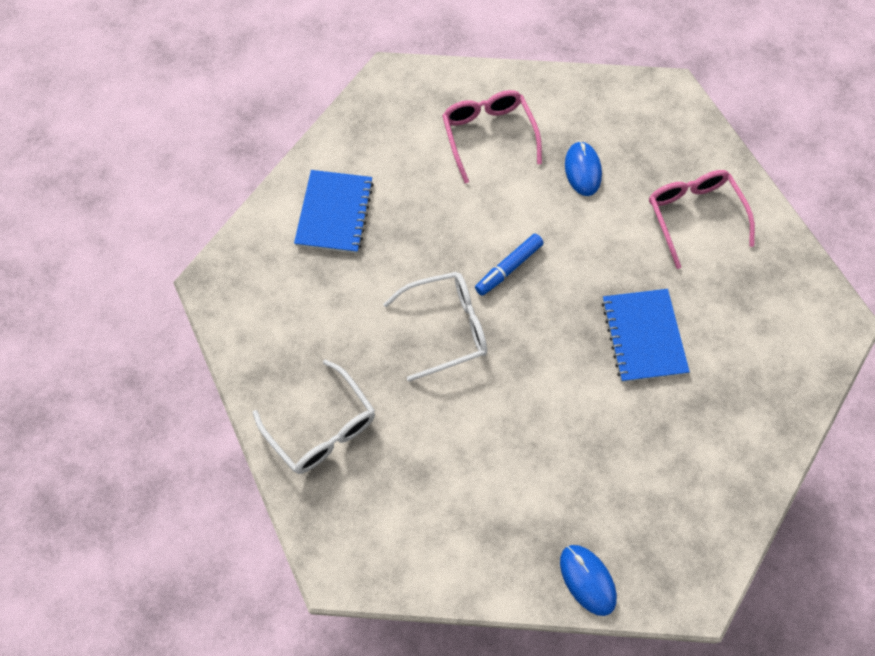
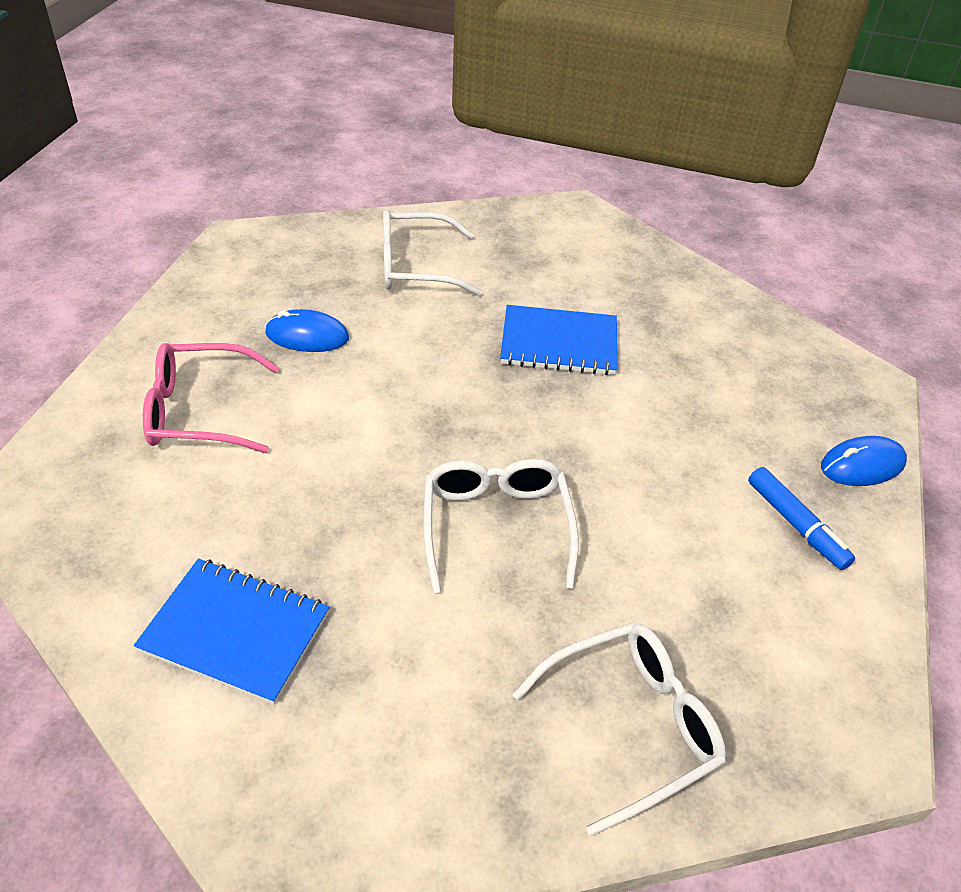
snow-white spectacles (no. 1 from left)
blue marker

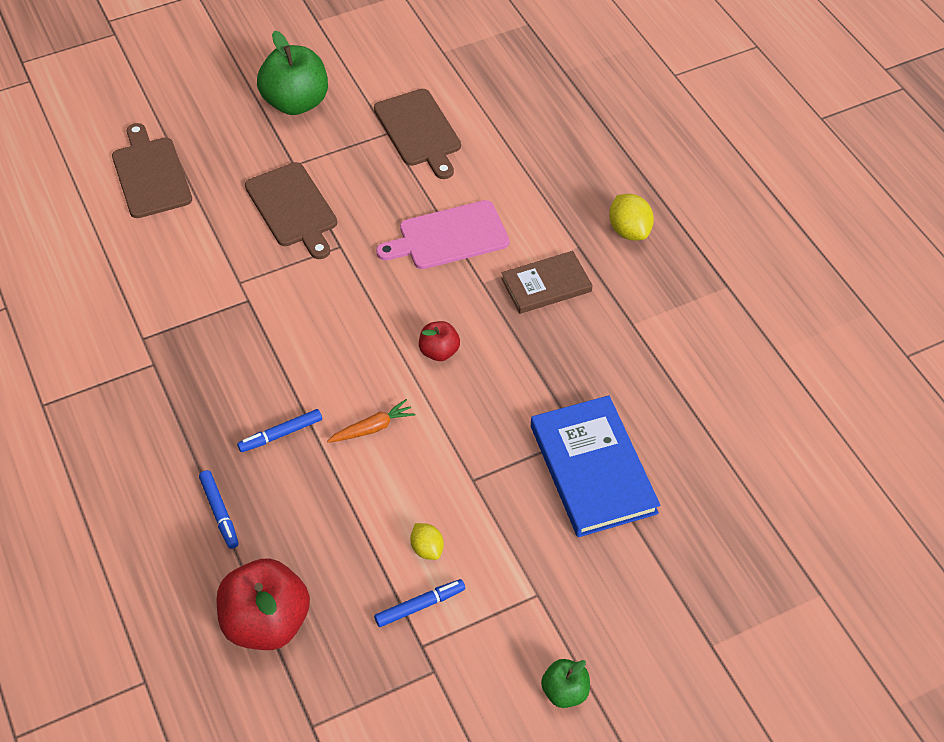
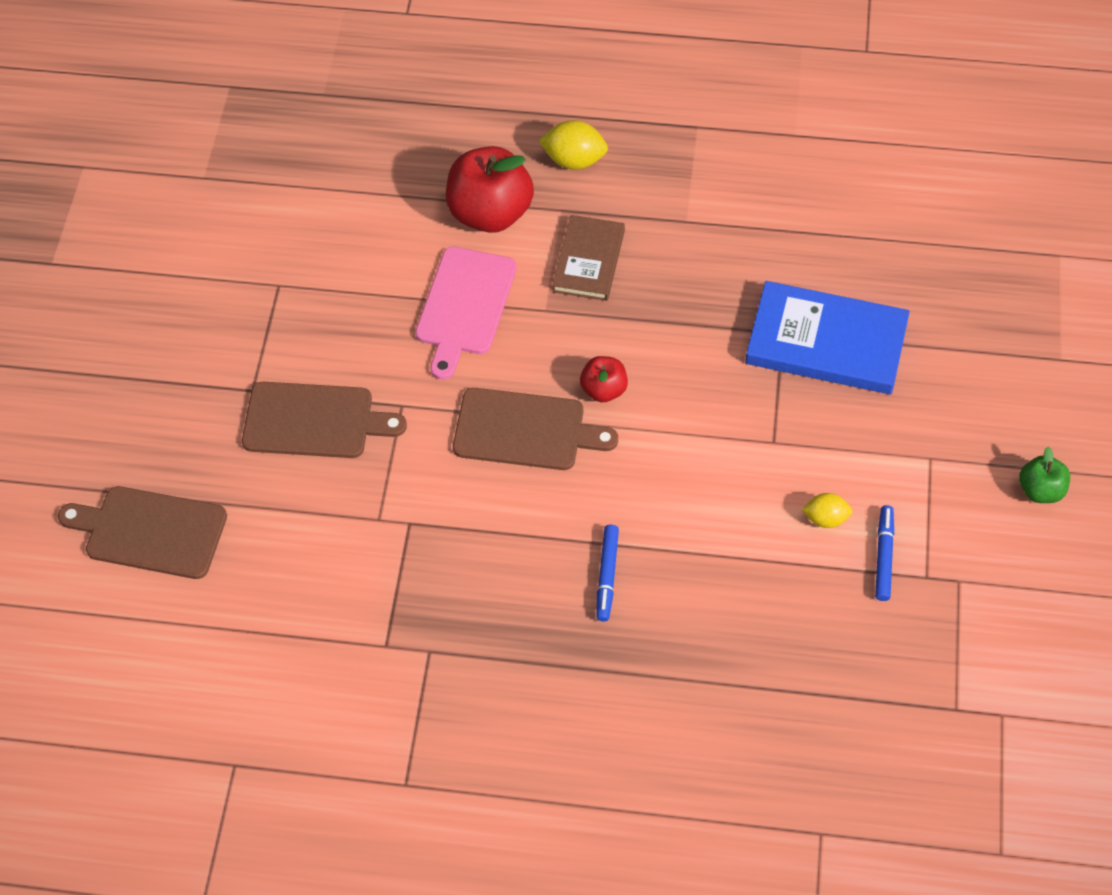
leaf-green apple (no. 1 from left in the first image)
dark brown cutting board (no. 3 from left)
bright orange root vegetable
blue marker (no. 1 from left in the first image)
crimson apple (no. 1 from left)

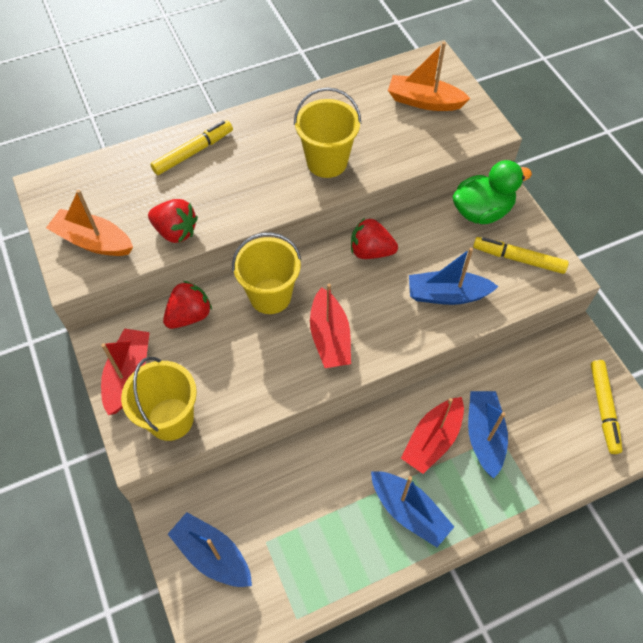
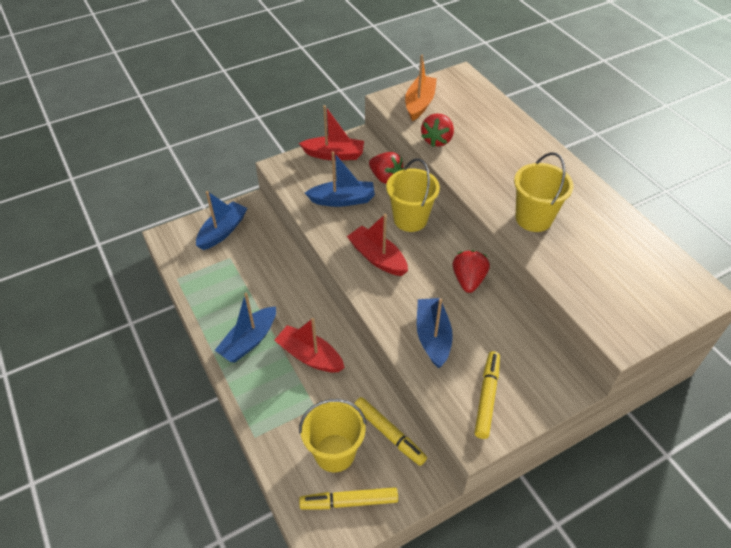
bright orange sailboat (no. 2 from left in the first image)
bright yellow marker (no. 2 from left)
leaf-green duck
crimson sailboat (no. 3 from left)
bright yellow sand bucket (no. 1 from left)
blue sailboat (no. 3 from left)

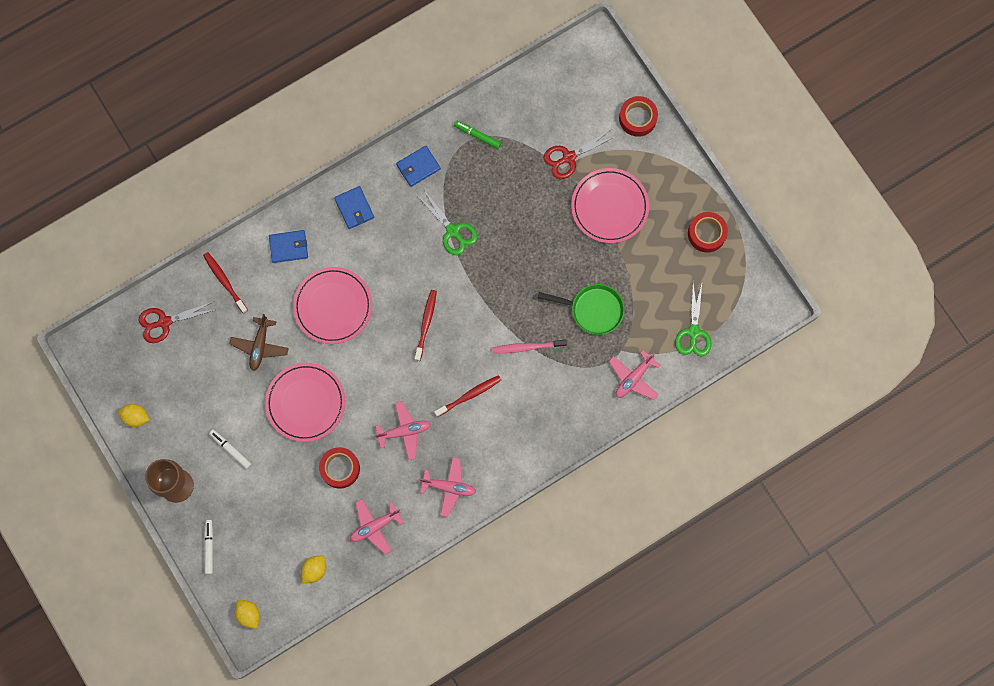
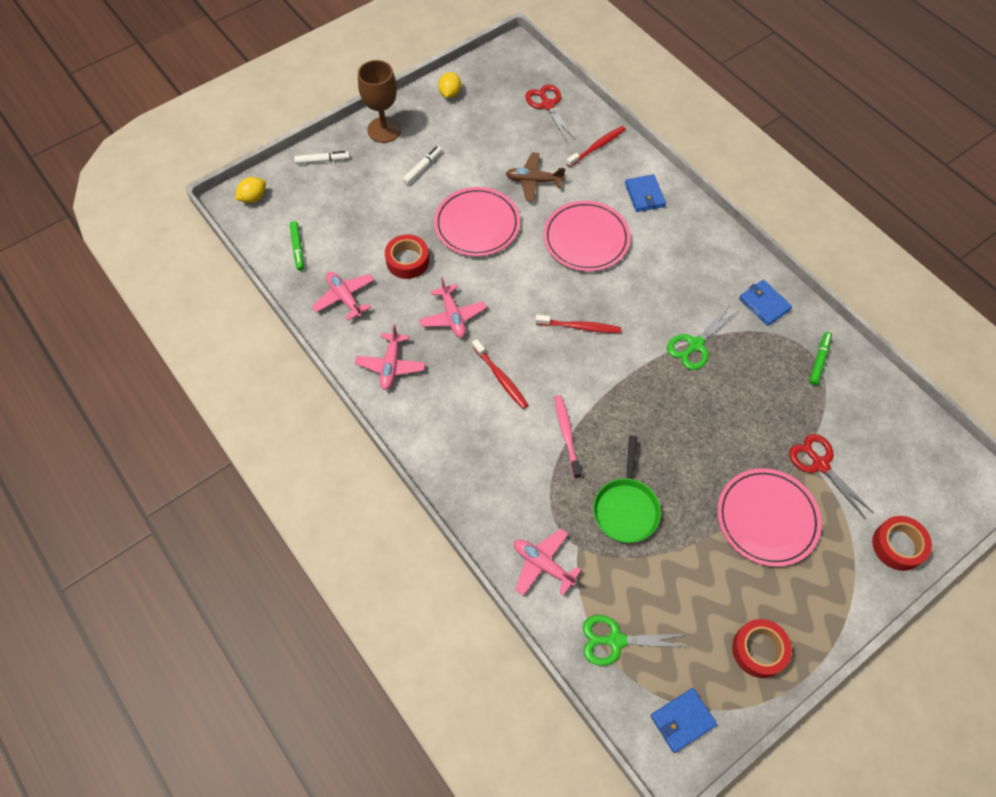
blue card wallet (no. 2 from left)
leaf-green marker (no. 1 from left)

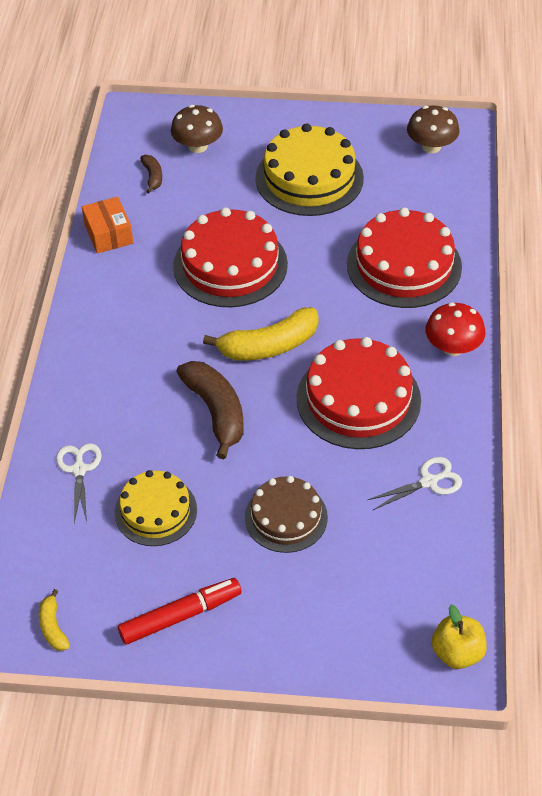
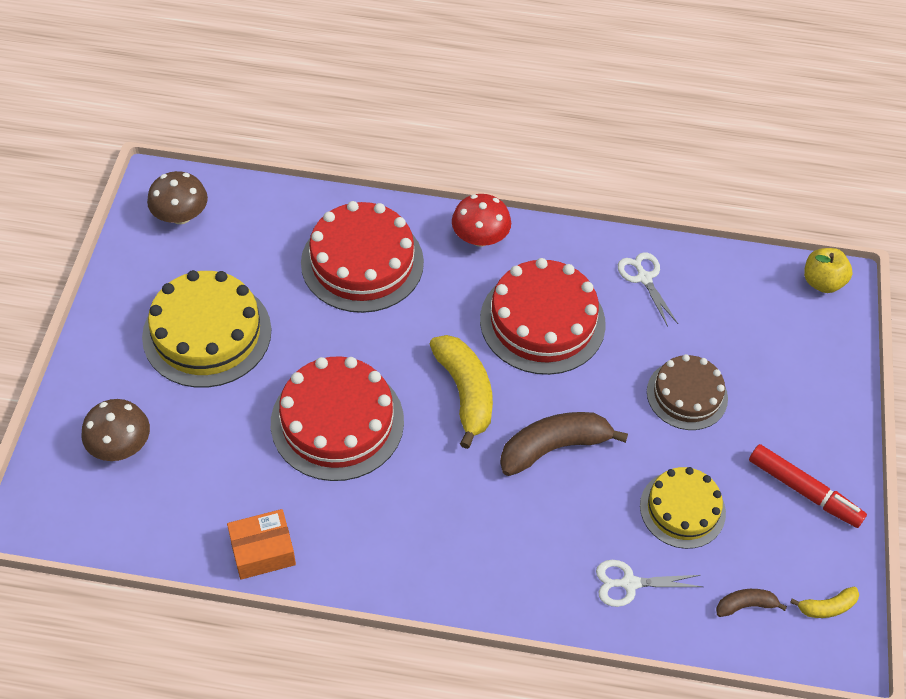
dark brown banana (no. 2 from left)
crimson marker

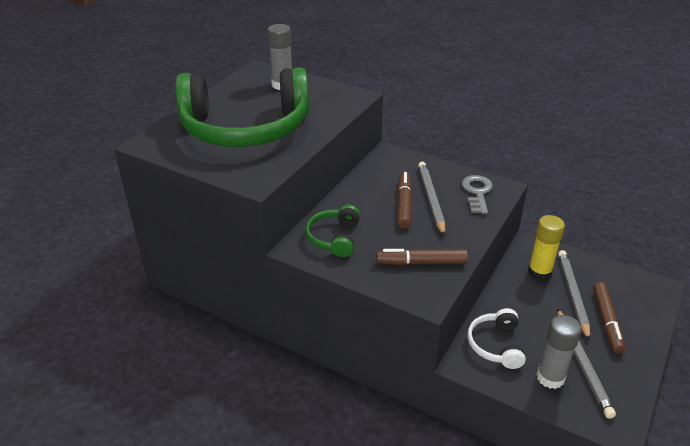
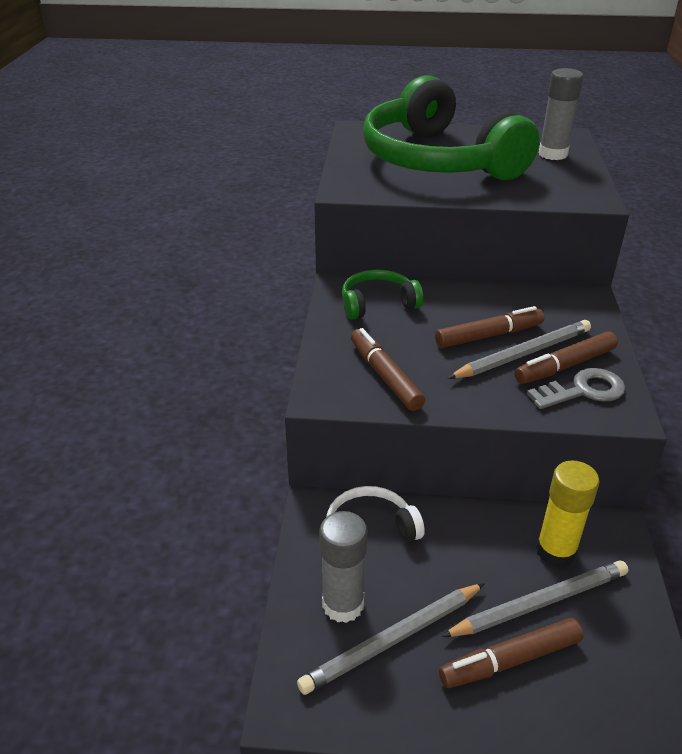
dark brown marker (no. 4 from left)

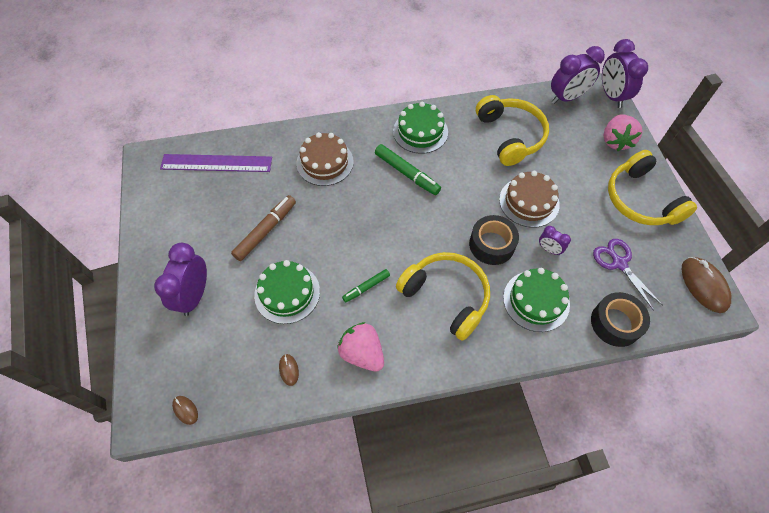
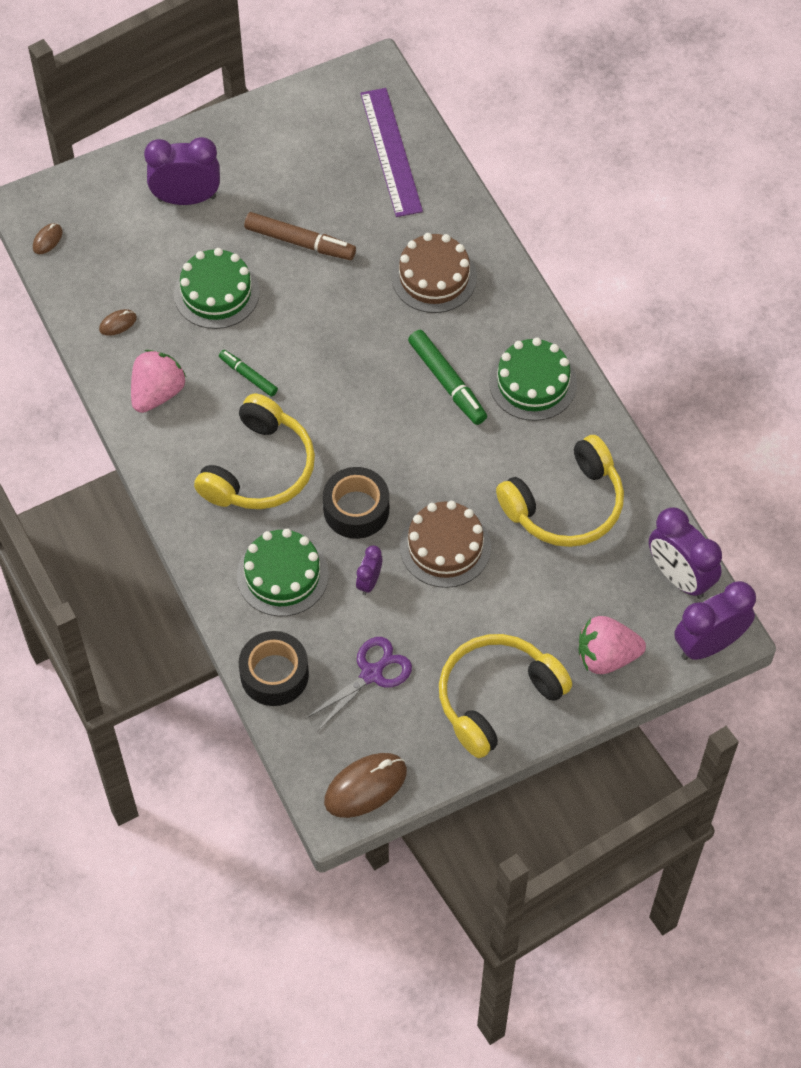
leaf-green marker (no. 2 from left)

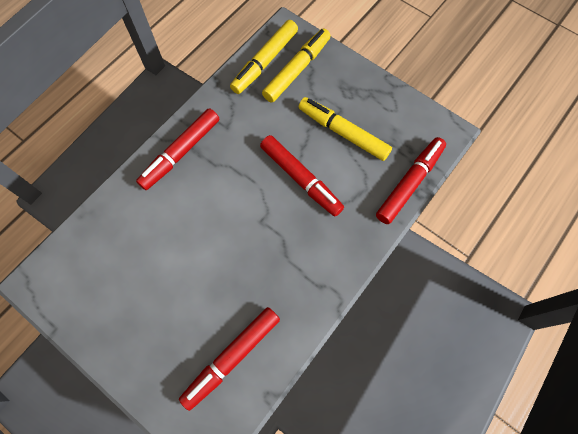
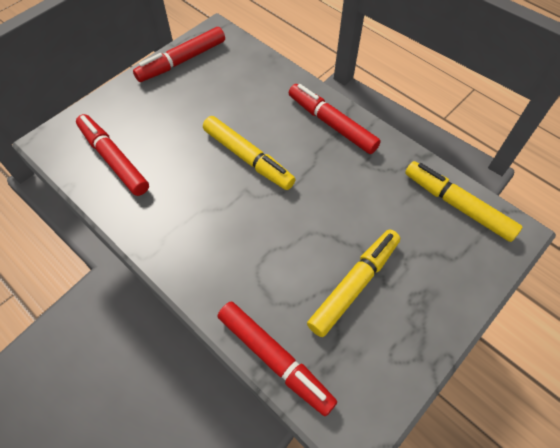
bright yellow marker (no. 1 from left)
crimson marker (no. 2 from left)

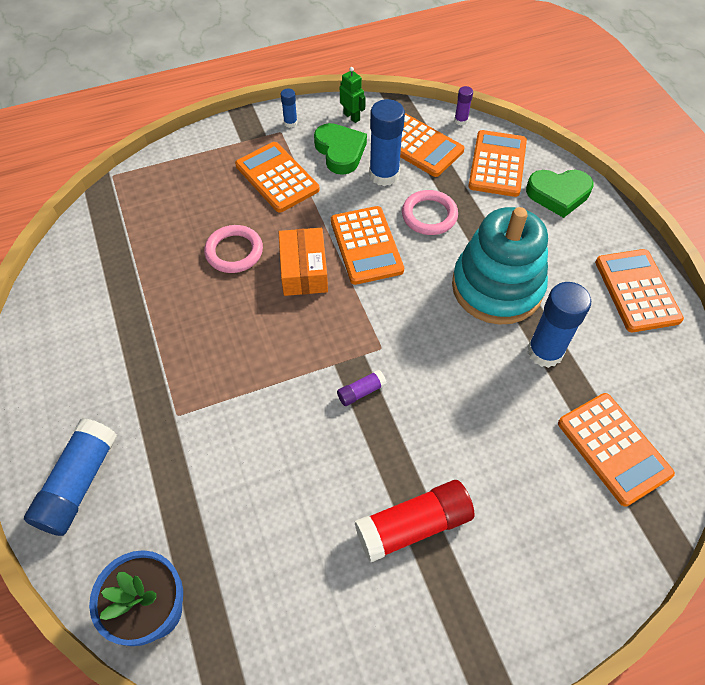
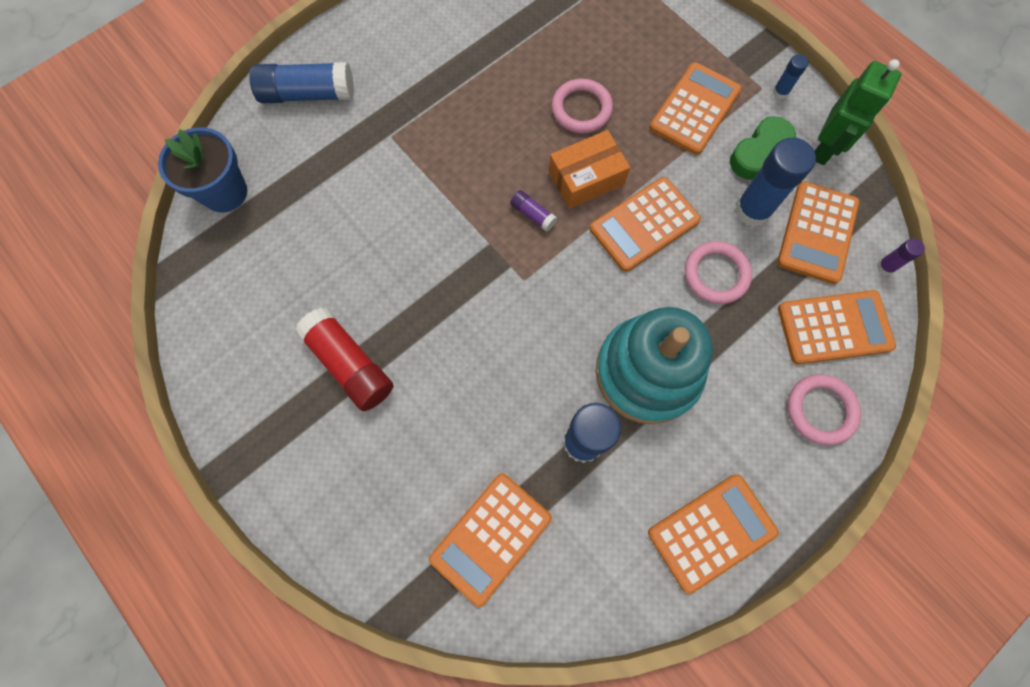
leaf-green toy robot
rosy torus (no. 3 from left)
purple glue stick (no. 1 from left)

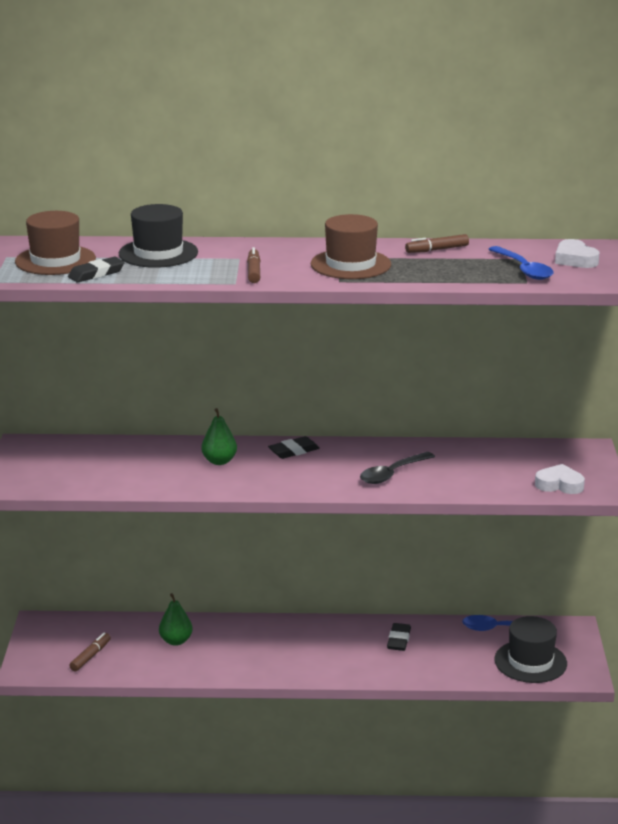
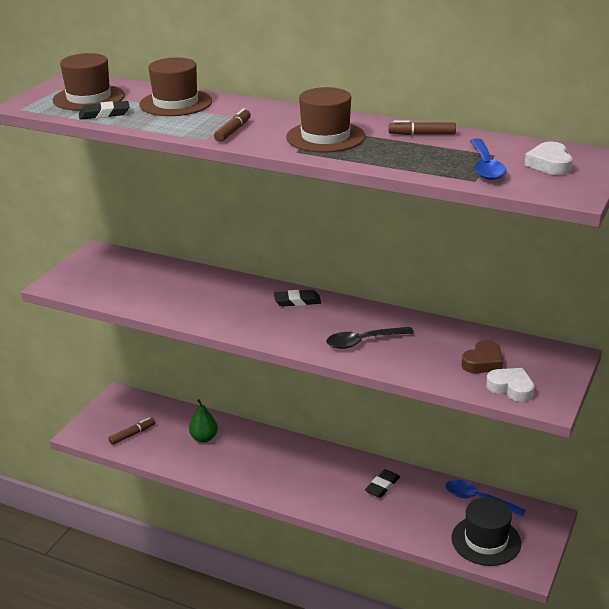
dark brown hat (no. 2 from left)
leaf-green pear (no. 2 from left in the first image)
dark brown heart shape

